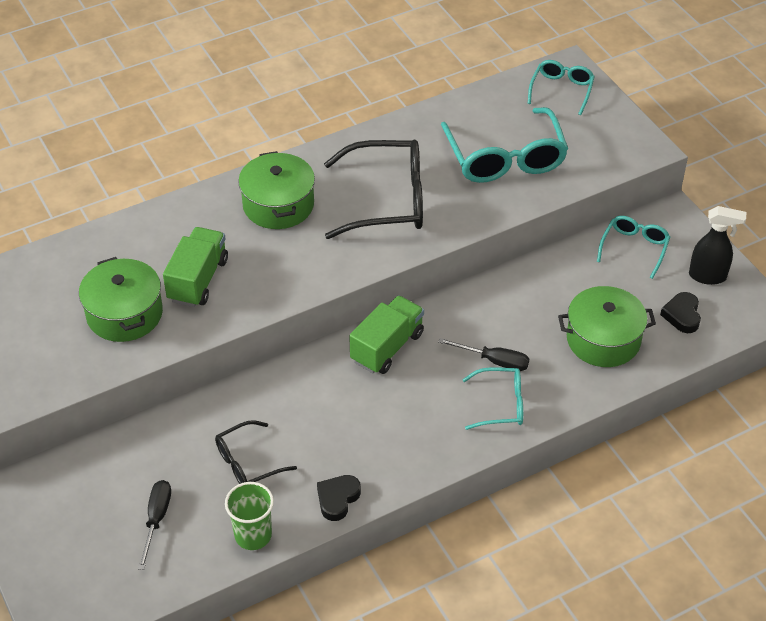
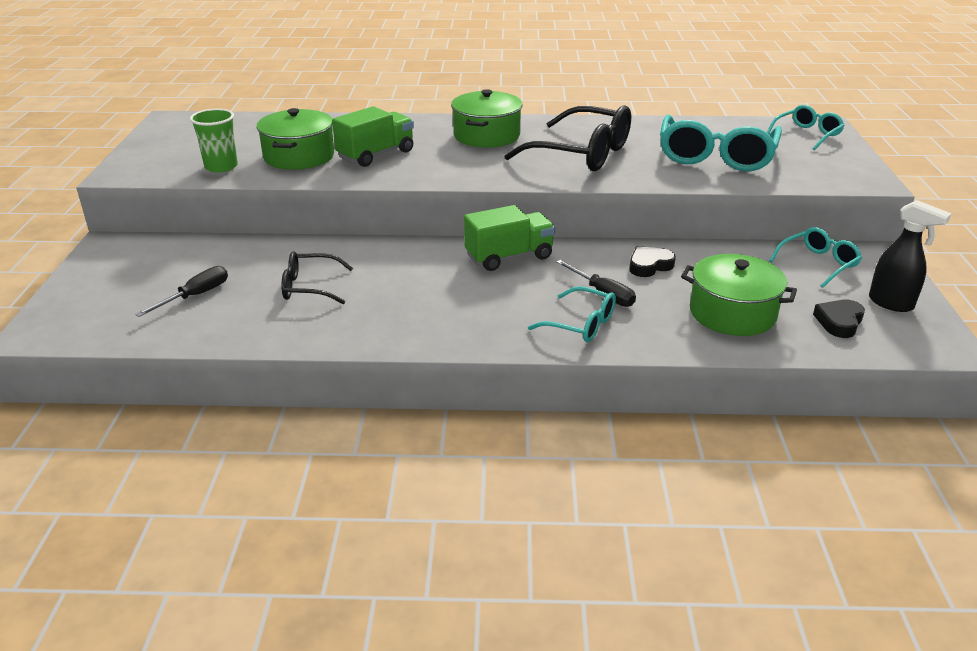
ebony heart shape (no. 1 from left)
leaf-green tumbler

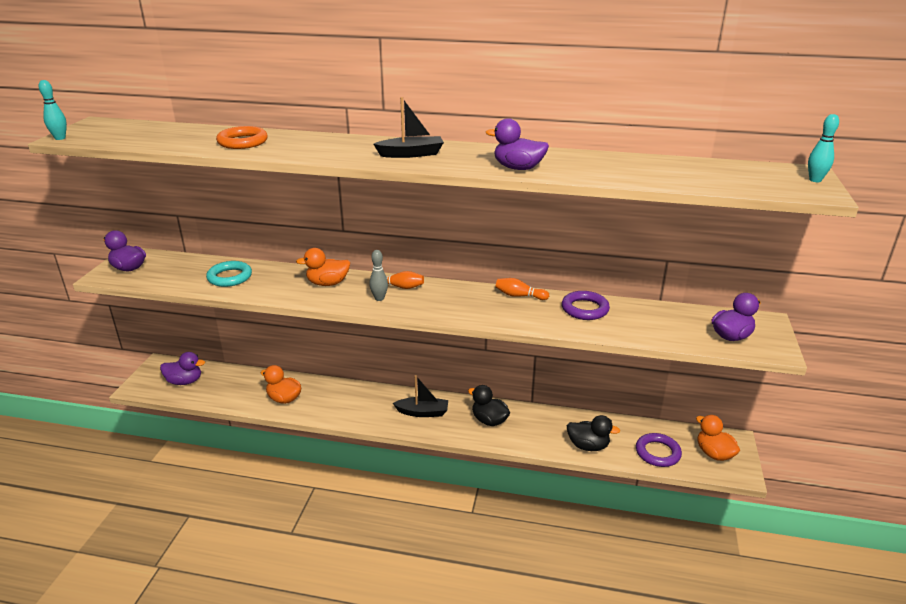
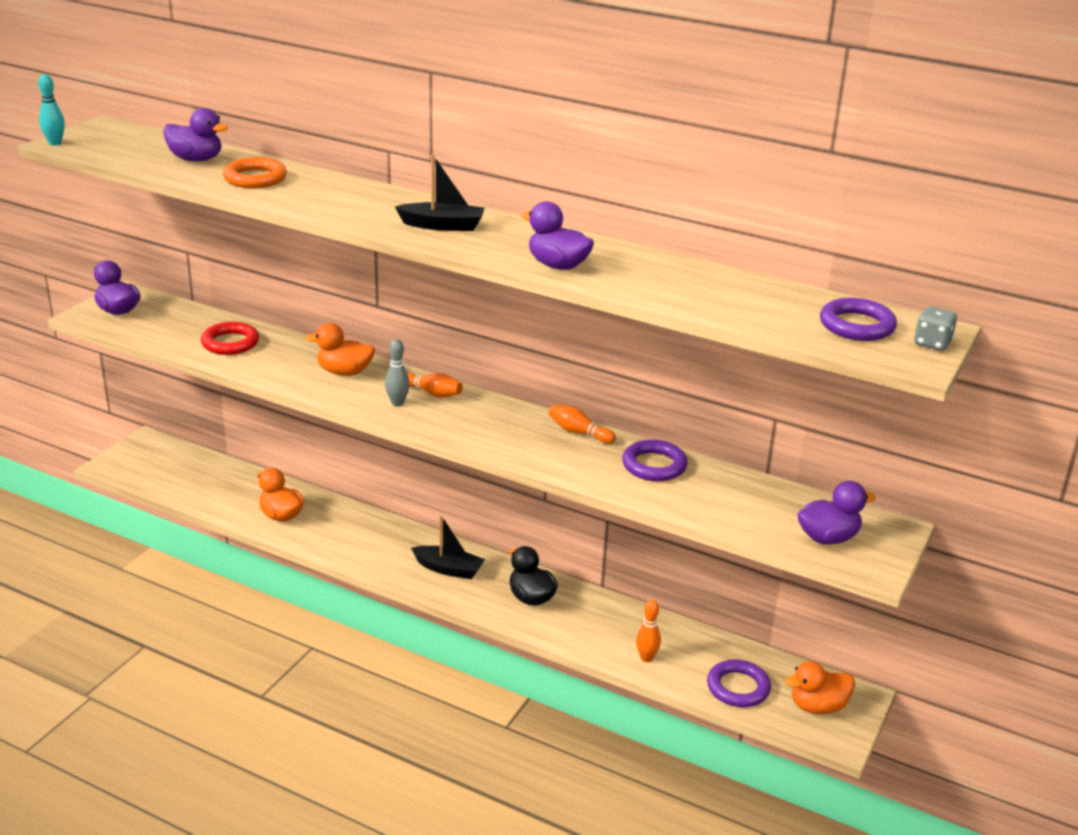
grey die
crimson torus
purple duck (no. 2 from left)
bright orange bowling pin (no. 3 from left)
bright orange duck (no. 3 from left)
purple torus (no. 3 from left)

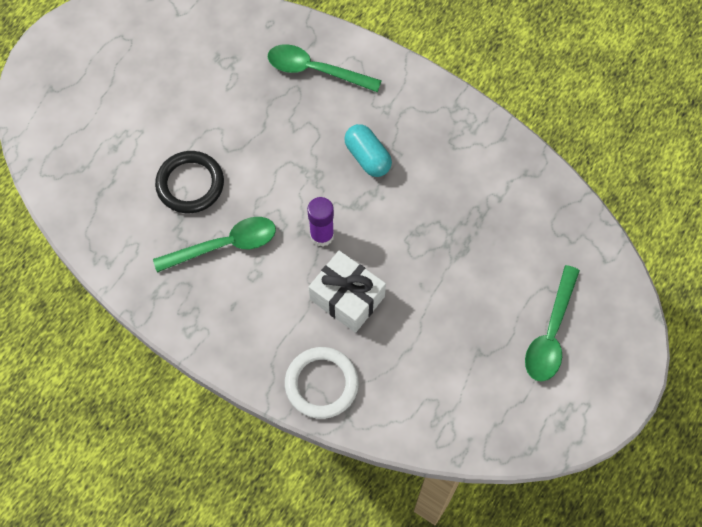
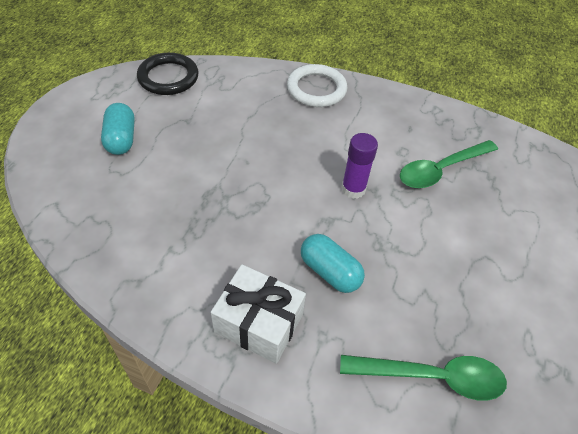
ebony torus
snow-white gift
aqua capsule (no. 1 from left)

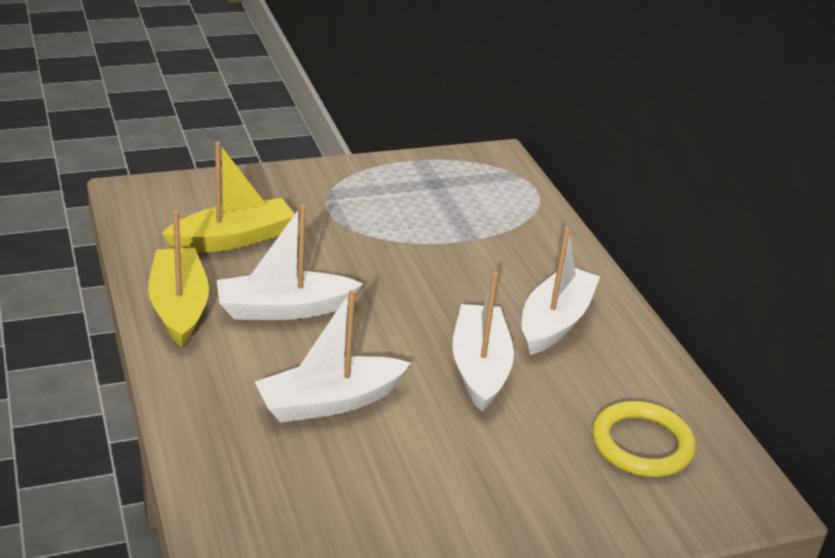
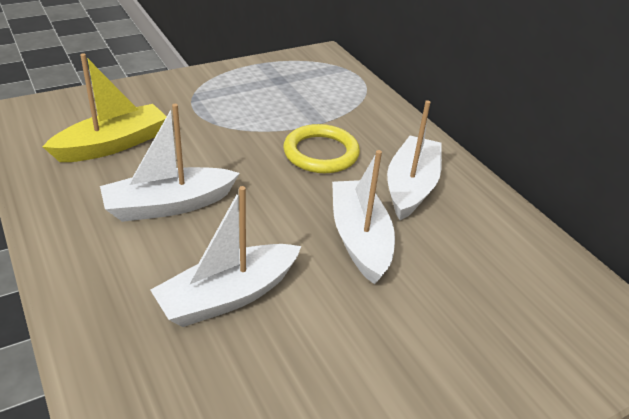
bright yellow sailboat (no. 1 from left in the first image)
bright yellow torus

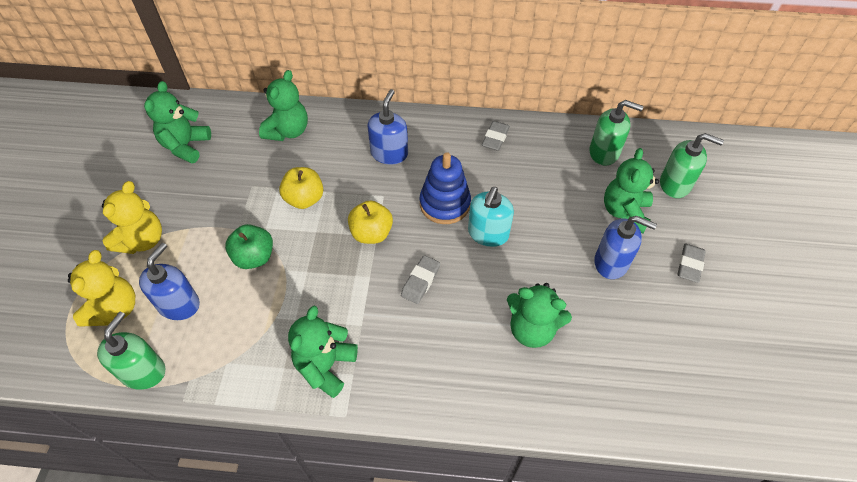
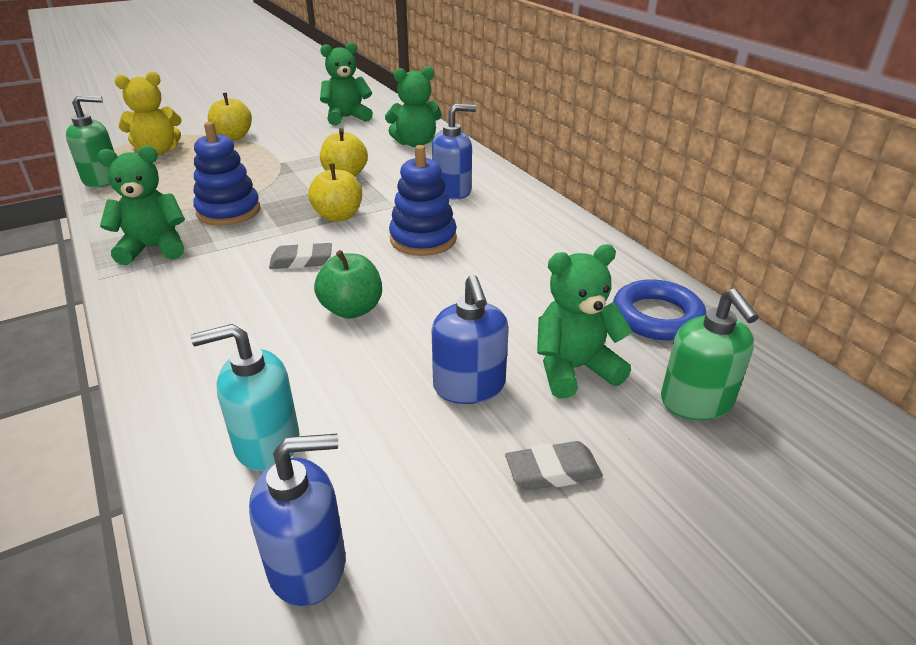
blue torus
grey gum eraser (no. 2 from left in the first image)
bright yellow apple (no. 1 from left)
aqua soap dispenser
leaf-green apple
blue soap dispenser (no. 1 from left)
leaf-green teddy (no. 4 from left in the first image)
blue ring stacker (no. 1 from left)

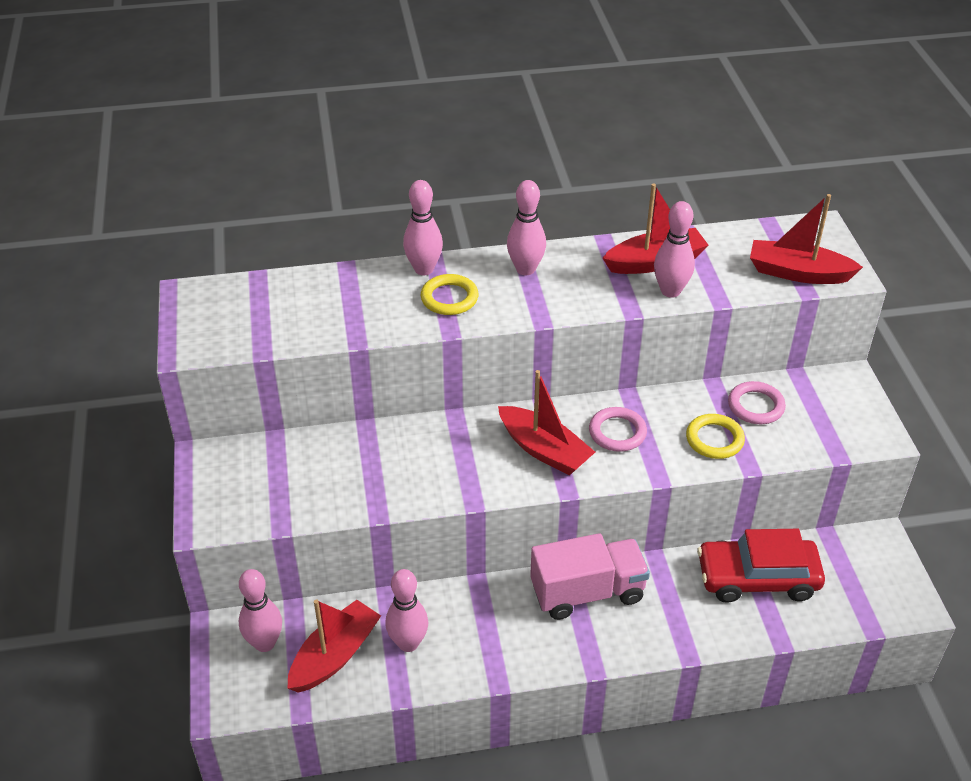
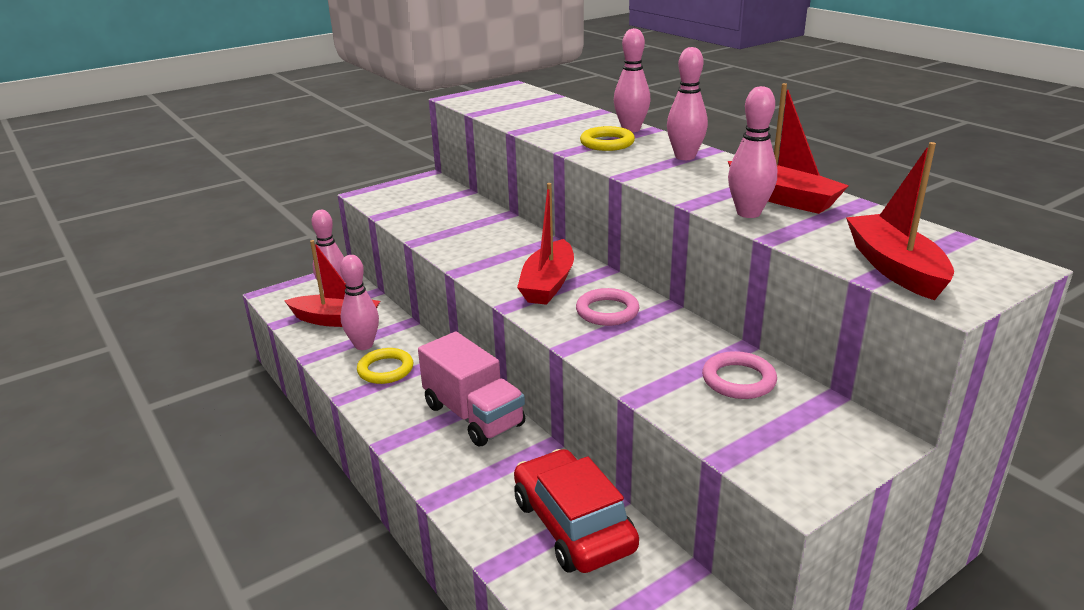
bright yellow torus (no. 1 from left)

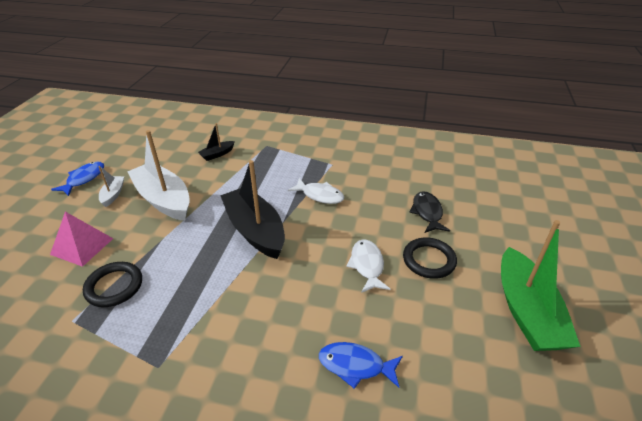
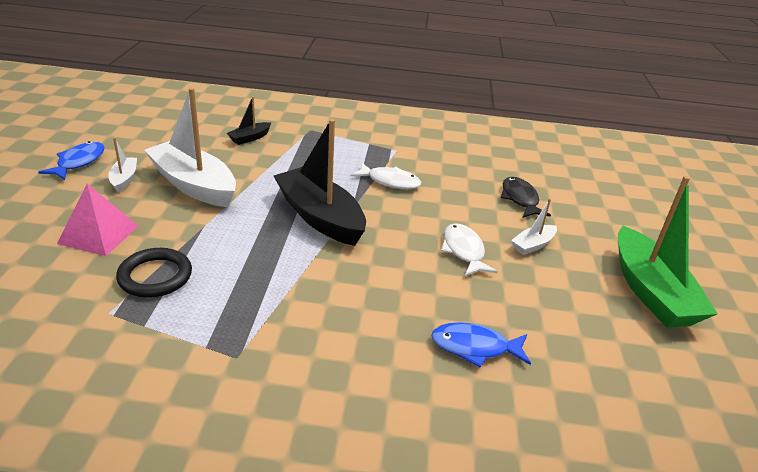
snow-white sailboat (no. 3 from left)

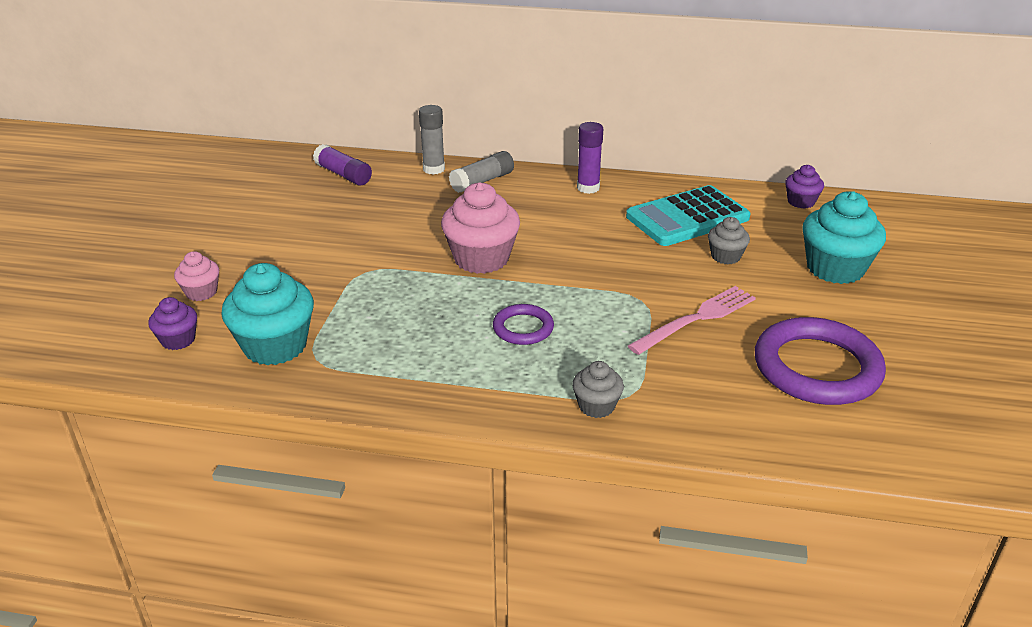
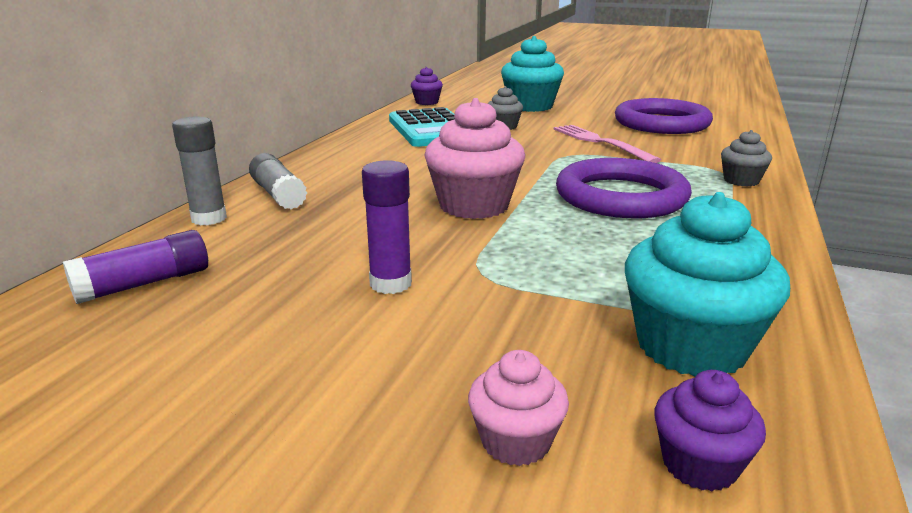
purple glue stick (no. 2 from left)
purple torus (no. 1 from left)

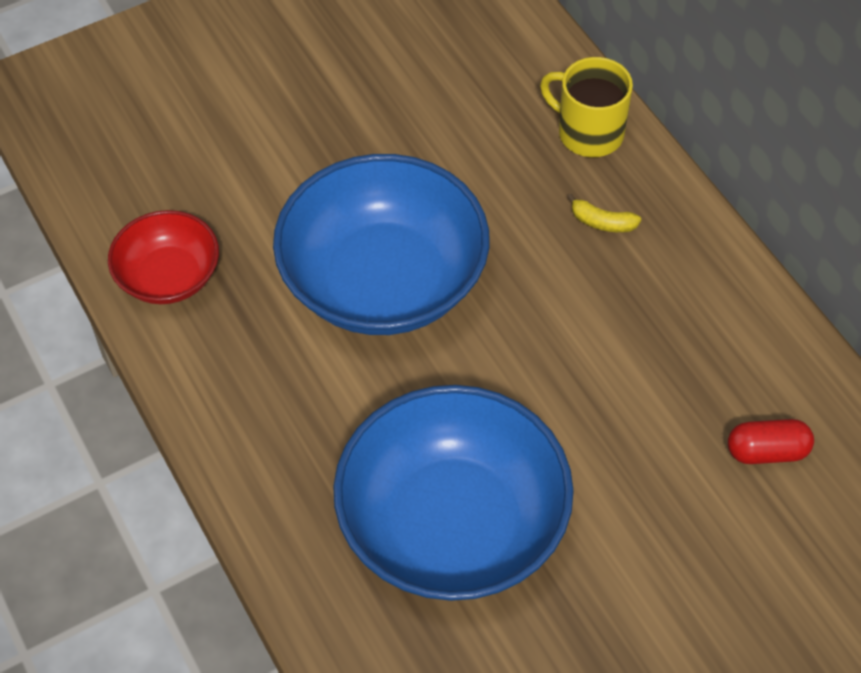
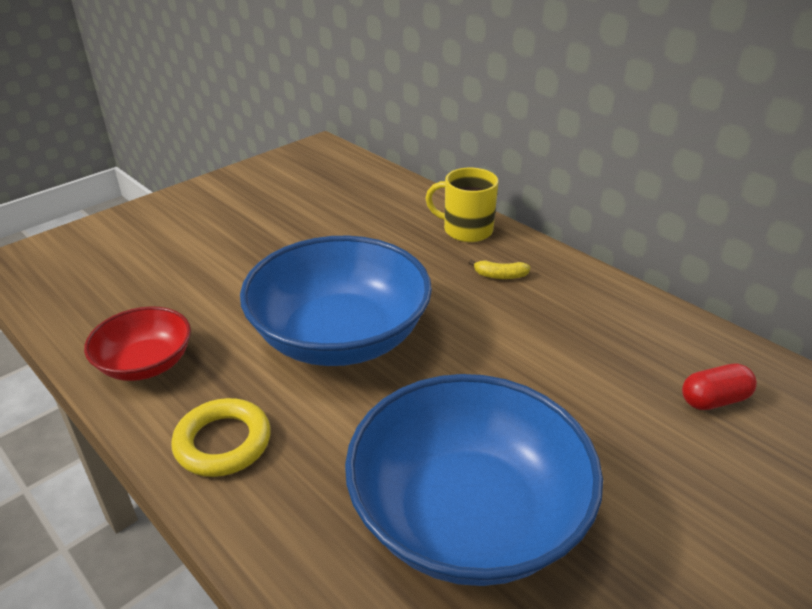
bright yellow torus

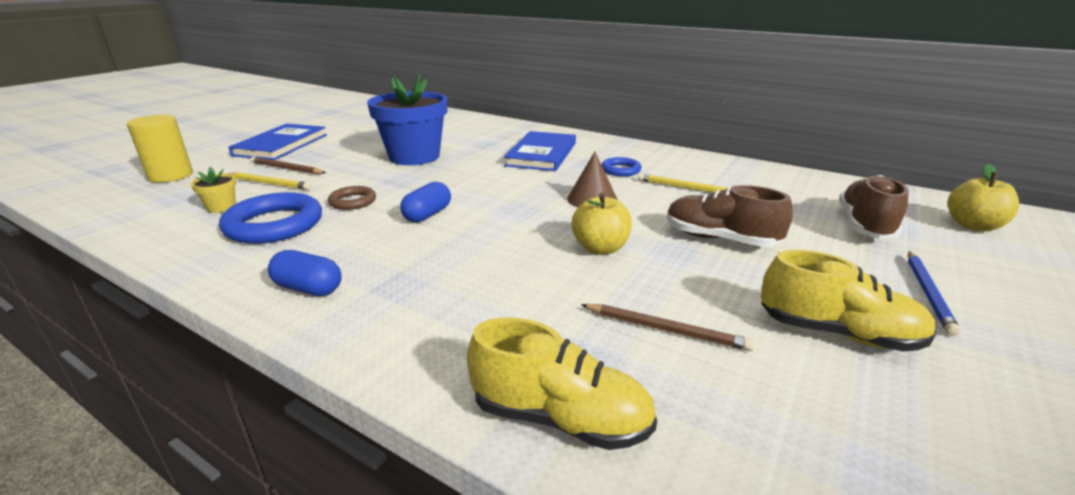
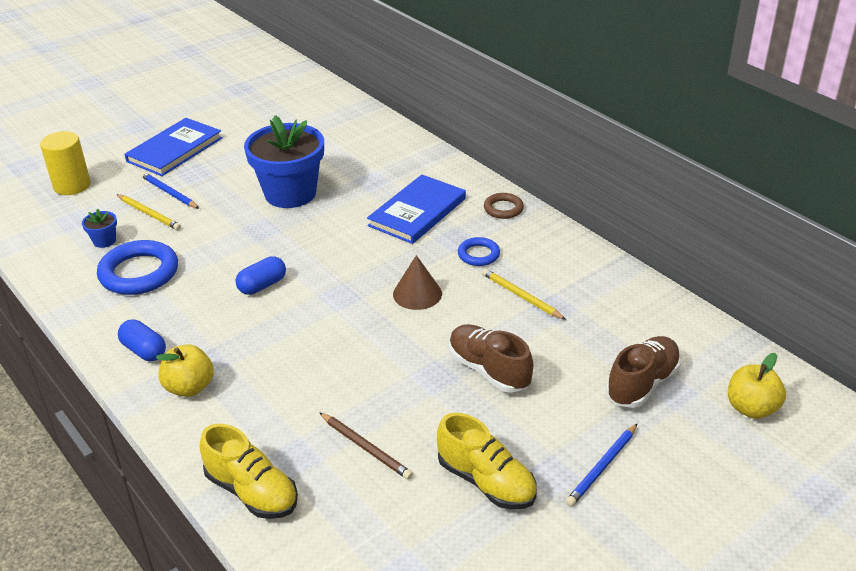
blue pencil (no. 1 from left)
blue potted plant (no. 1 from left)
dark brown torus
bright yellow apple (no. 1 from left)

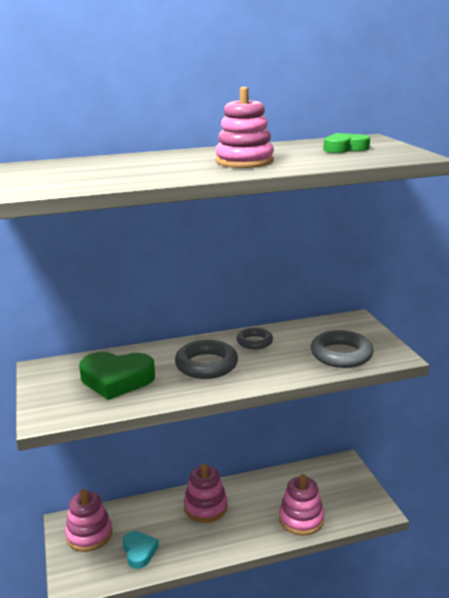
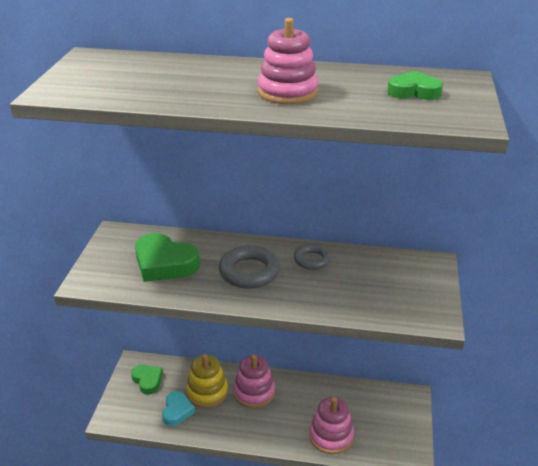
grey torus (no. 3 from left in the first image)
leaf-green heart shape (no. 1 from left)
bright yellow ring stacker

